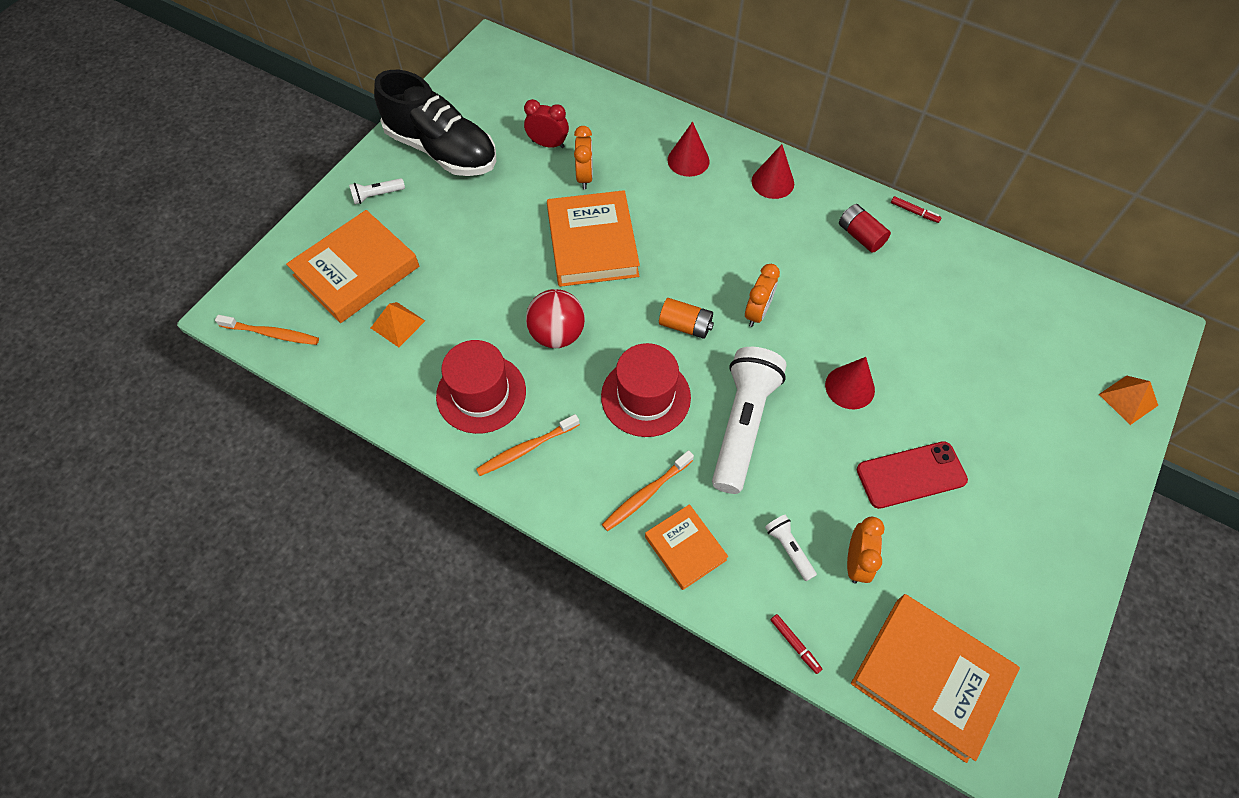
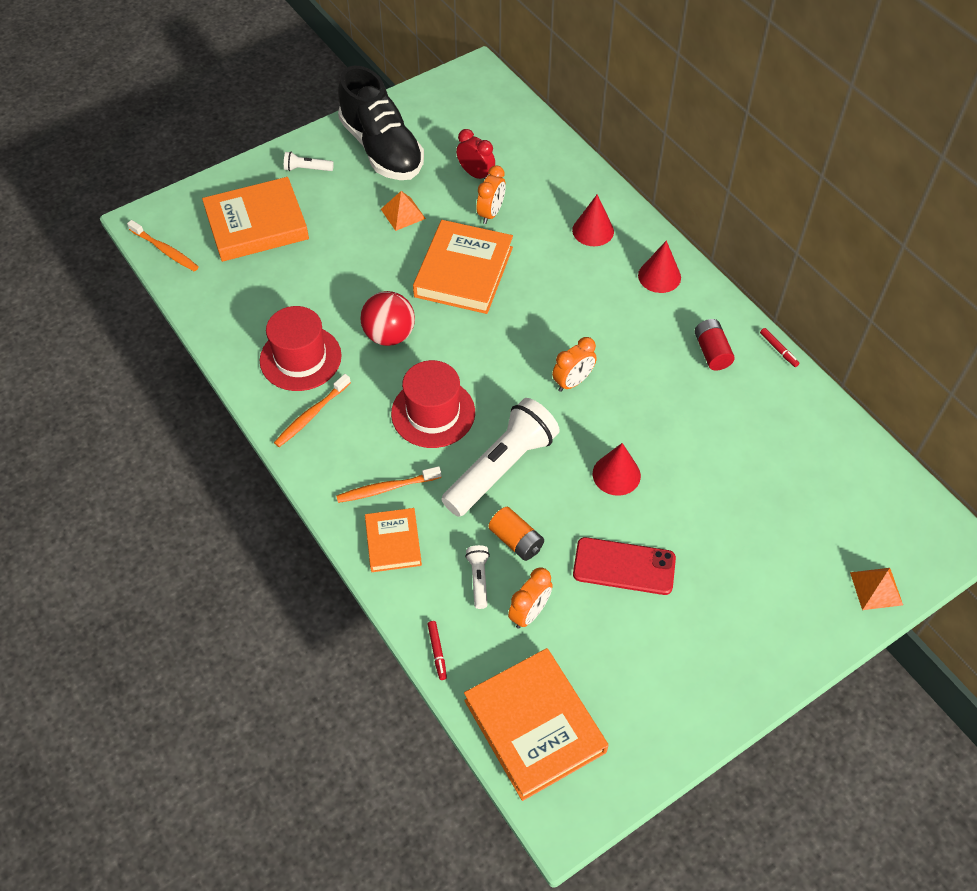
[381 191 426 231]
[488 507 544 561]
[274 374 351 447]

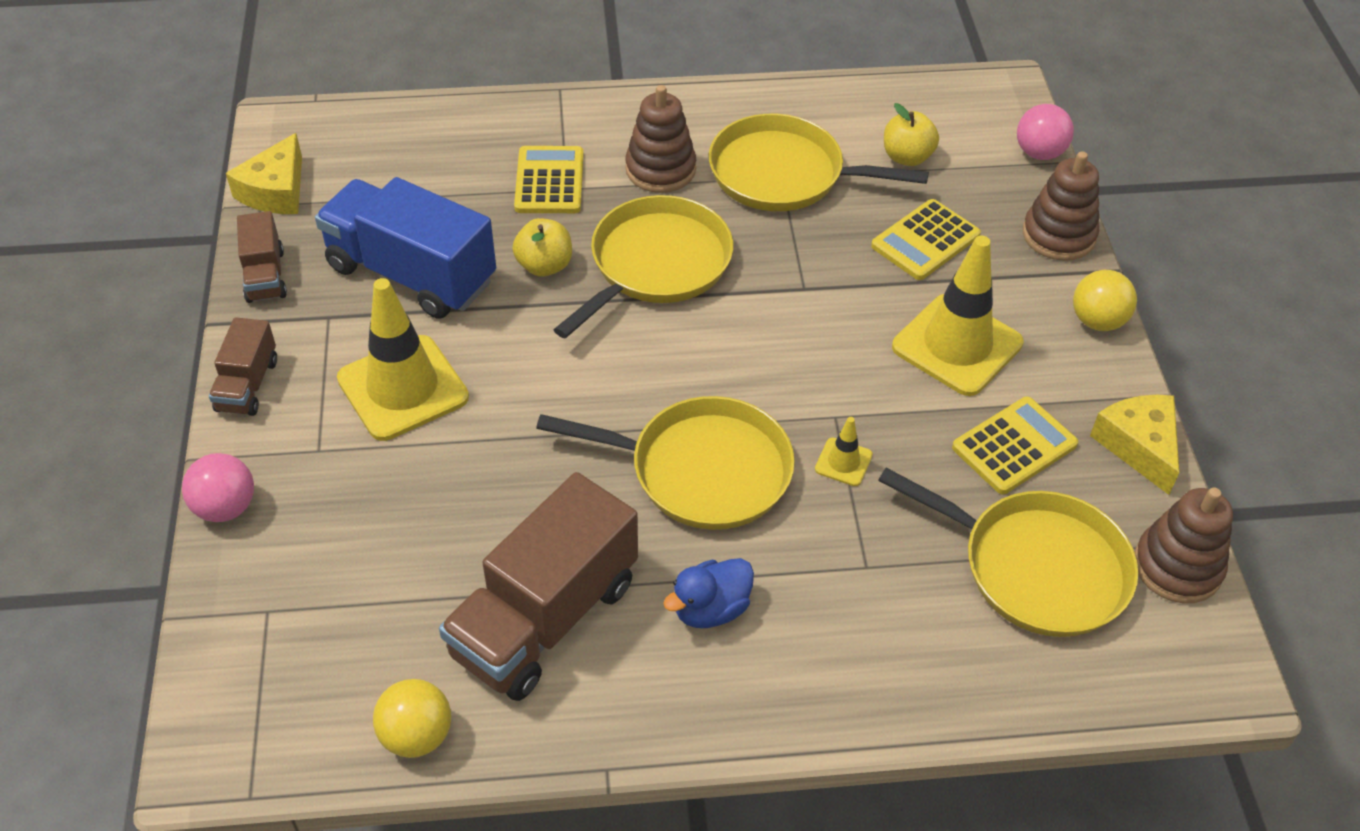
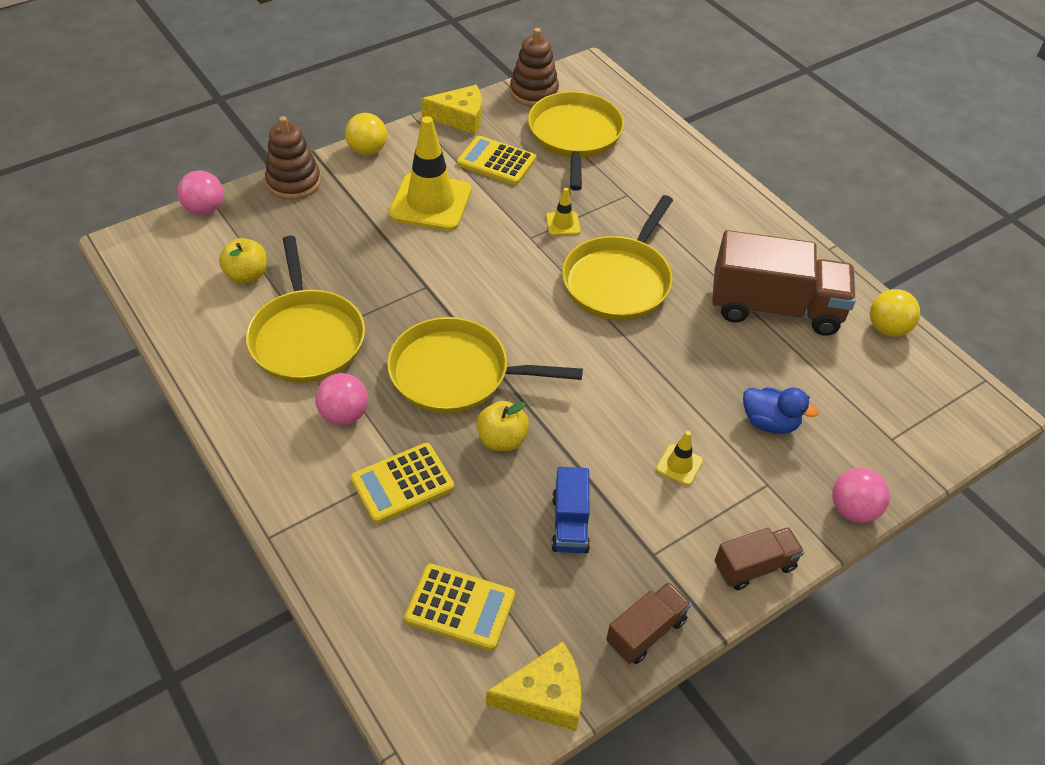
[743 388 819 434]
[404 564 515 651]
[315 373 368 425]
[562 195 673 321]
[421 85 482 134]
[551 467 590 553]
[656 431 703 486]

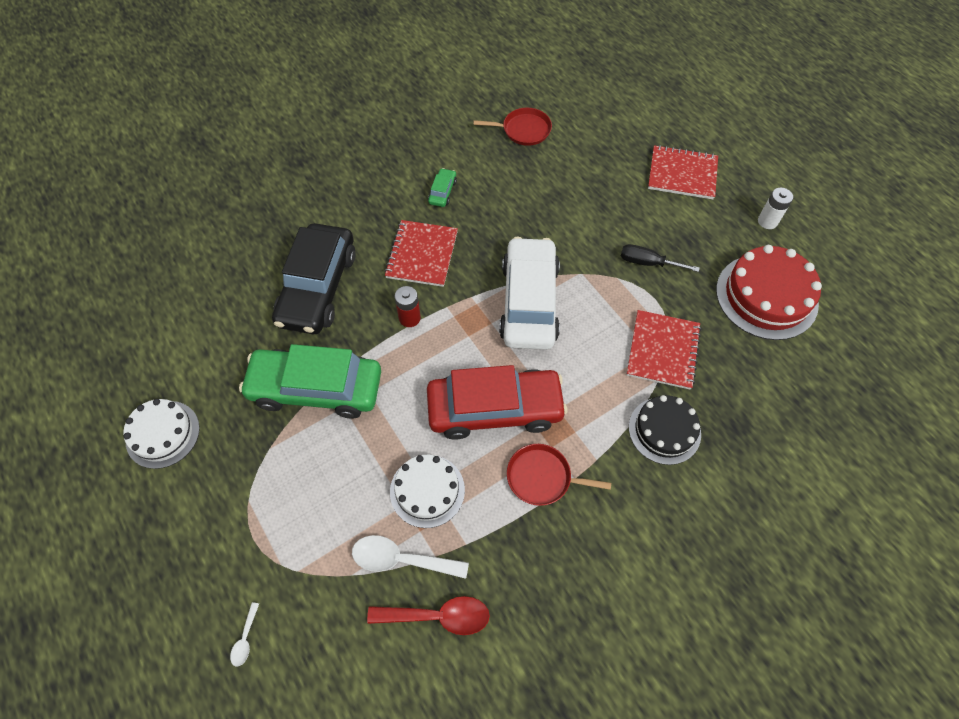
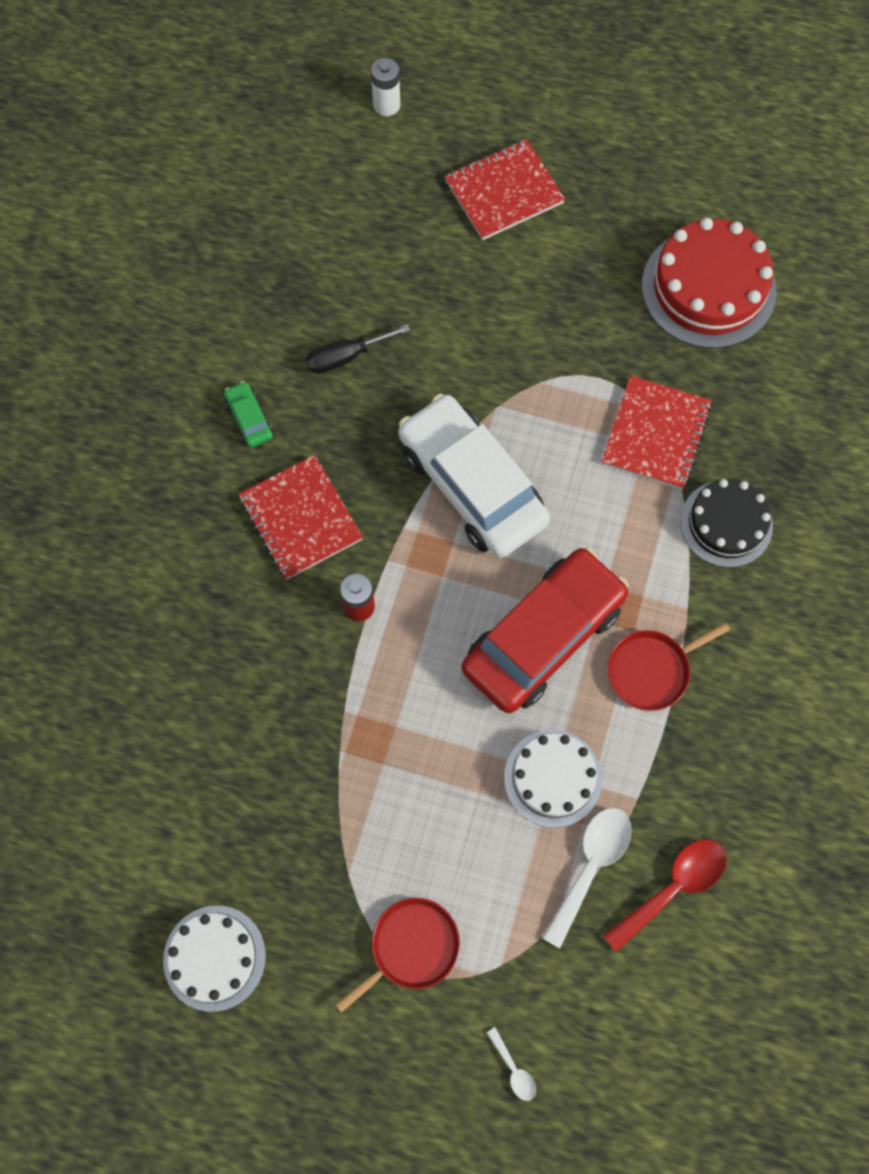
[239 344 381 418] (first image)
[272 223 356 334] (first image)
[335 898 460 1013]
[306 324 410 374]
[371 58 400 116]
[542 808 632 948]
[601 375 712 489]

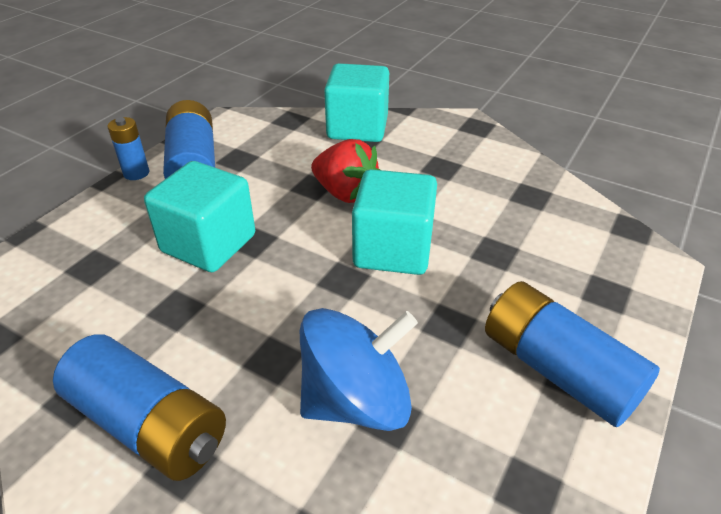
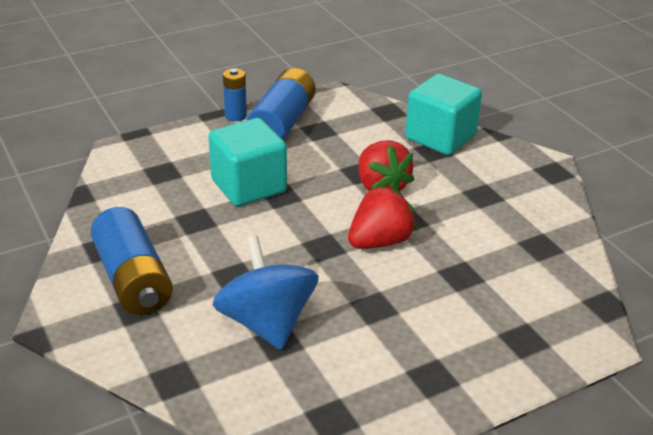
[485 281 660 427] (first image)
[348 185 417 249]
[212 235 319 350]

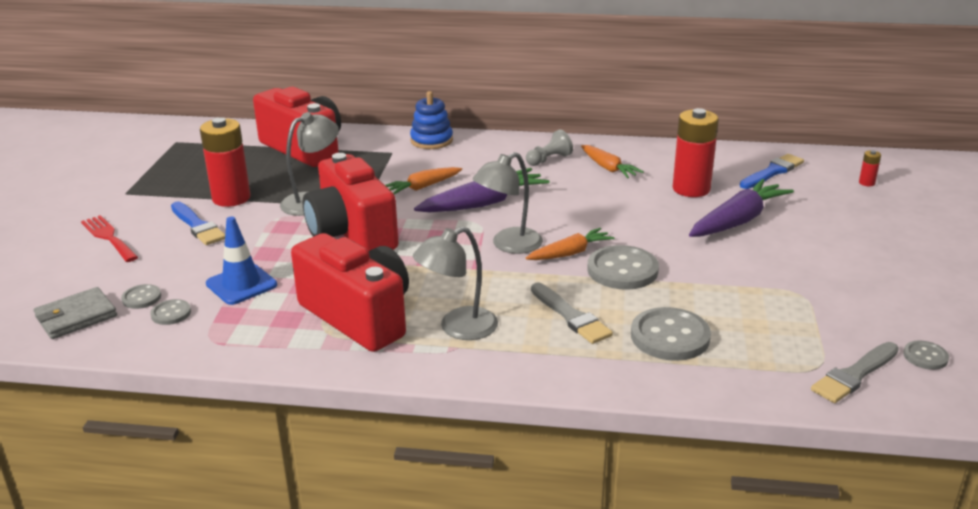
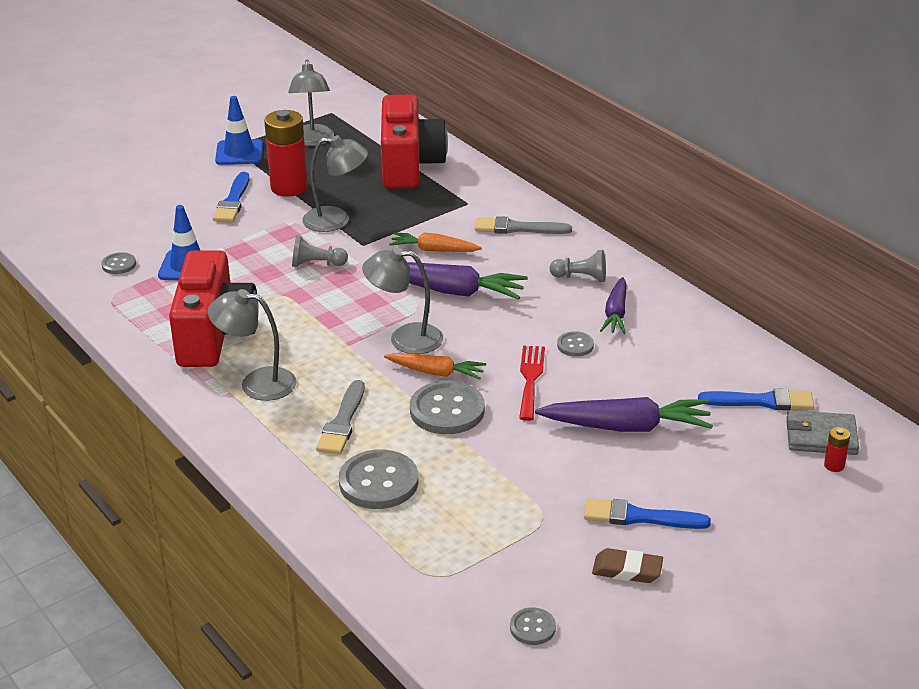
[410 91 453 149] (first image)
[673 108 719 197] (first image)
[215 96 263 165]
[288 60 334 146]
[584 498 711 529]
[592 548 663 583]
[786 410 859 455]
[519 346 545 421]
[557 331 594 356]
[475 216 572 234]
[292 235 348 267]
[600 277 627 334]

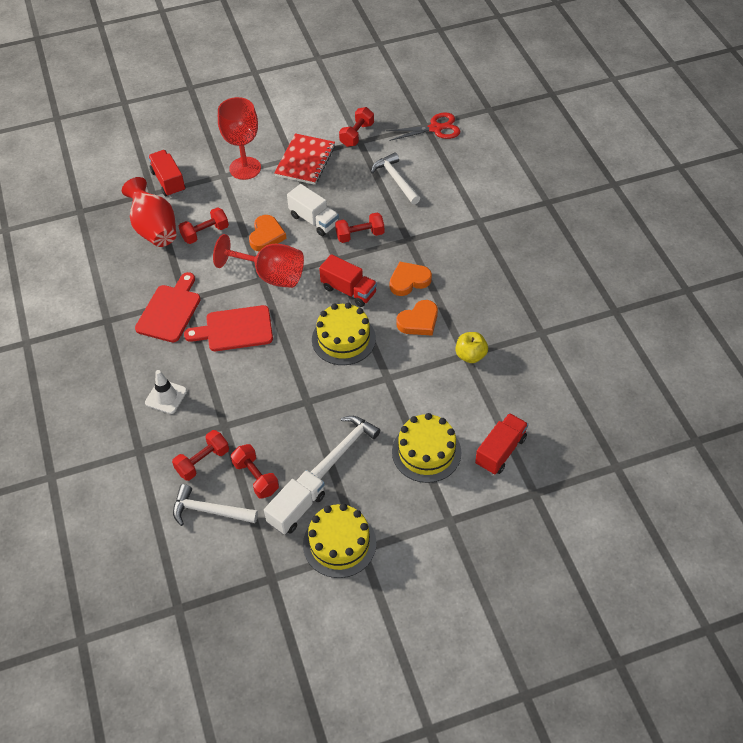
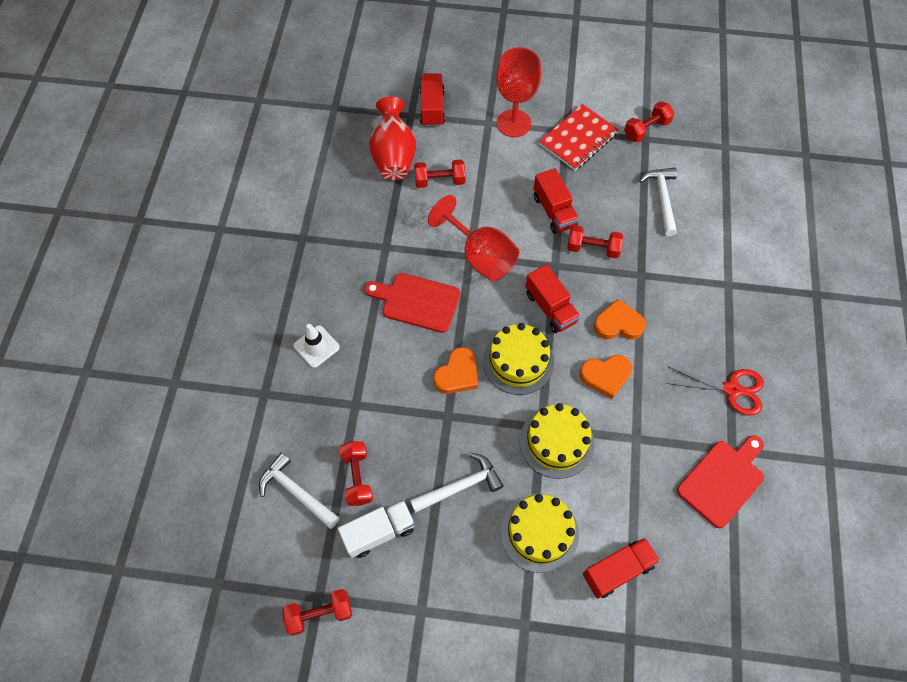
[456 332 488 363] (first image)
[677 435 764 528]
[282 589 352 636]
[433 347 478 394]
[520 403 595 479]
[665 367 764 416]
[533 168 579 234]

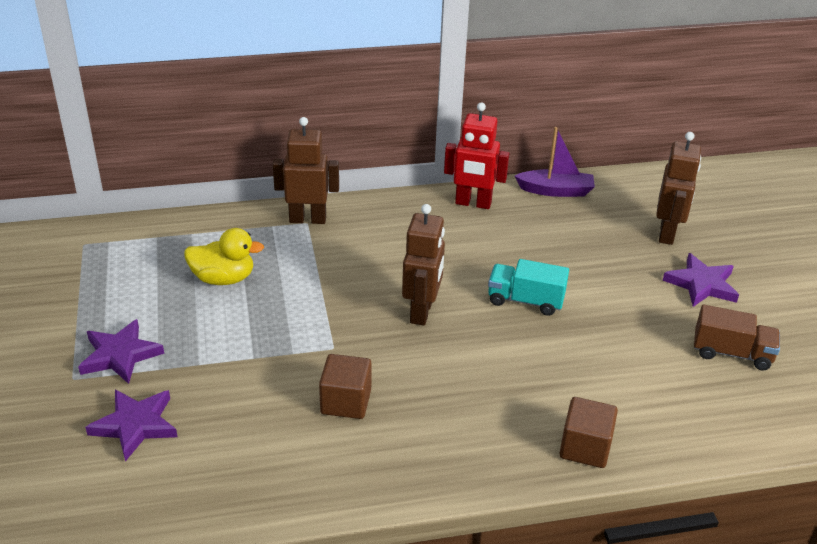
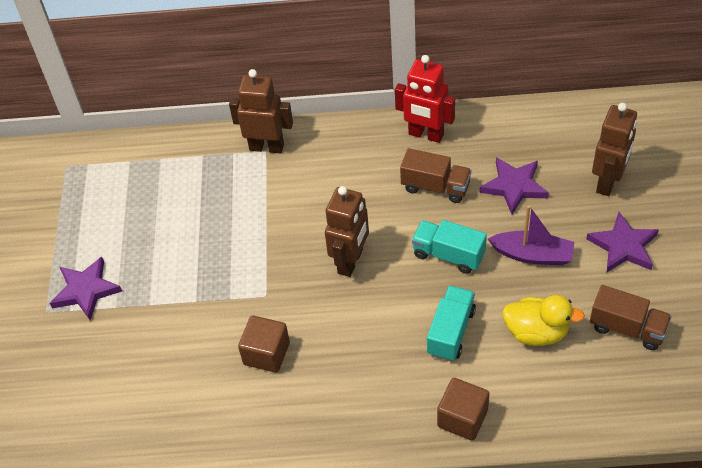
[400 148 471 203]
[427 286 476 361]
[479 157 549 214]
[502 295 585 346]
[488 205 574 265]

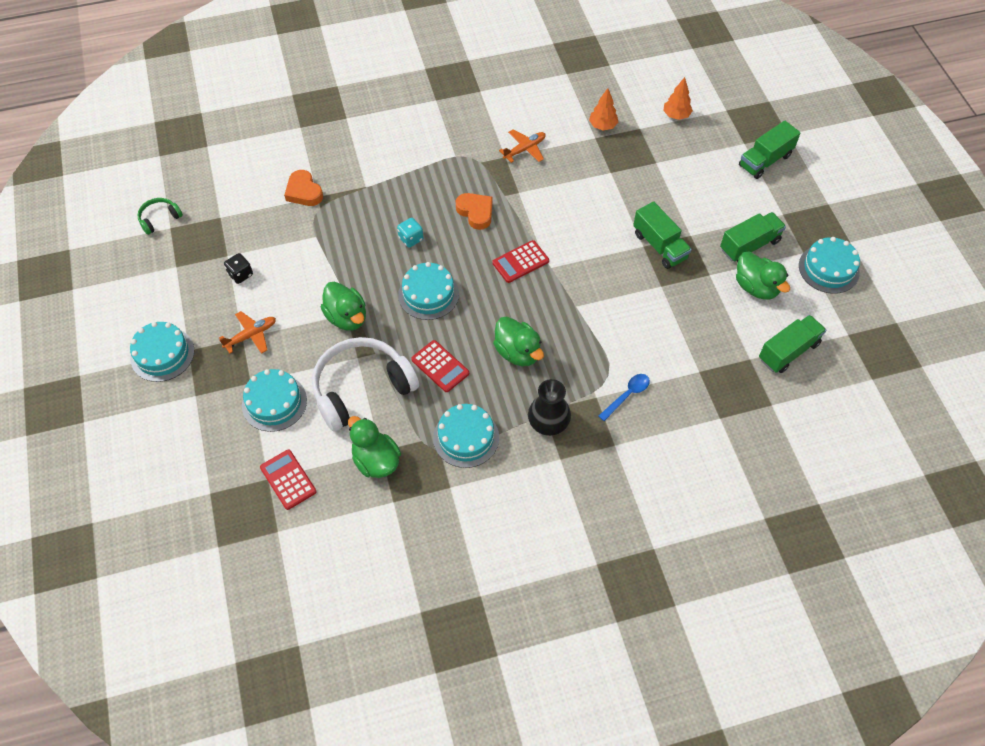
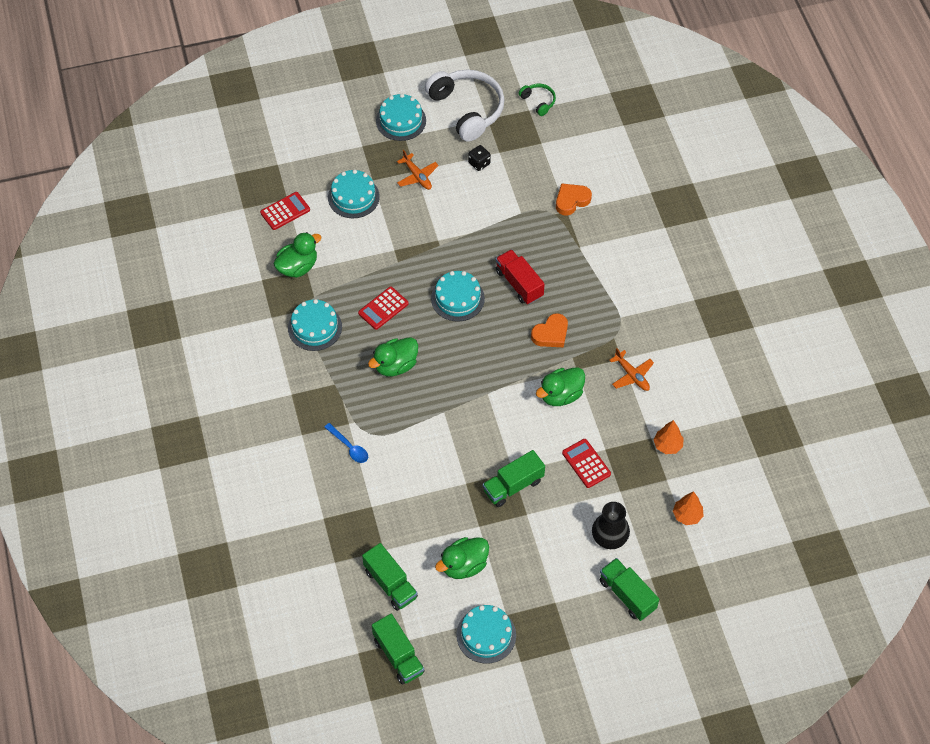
[425 70 505 142]
[536 367 585 406]
[562 439 611 488]
[592 502 630 549]
[372 614 425 685]
[495 249 545 305]

